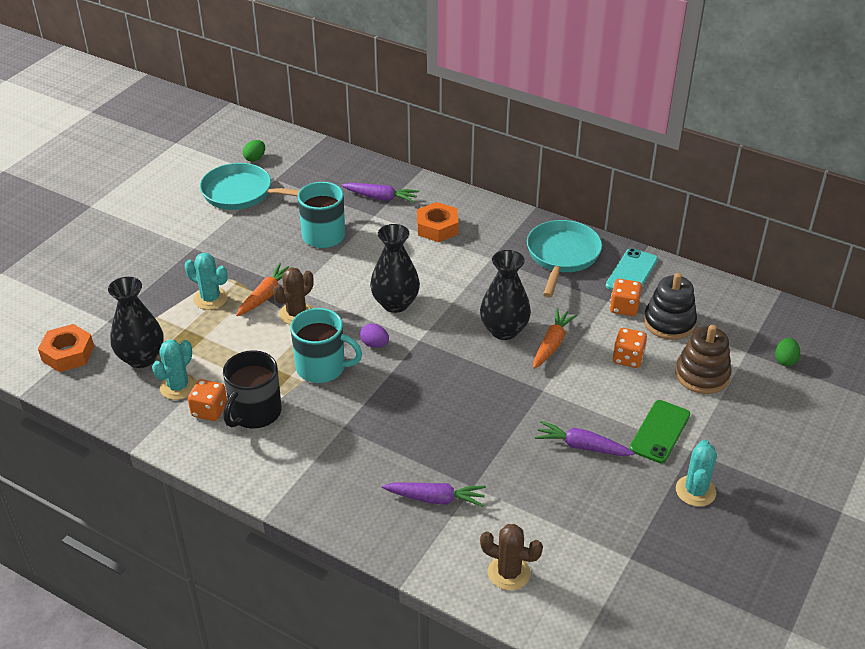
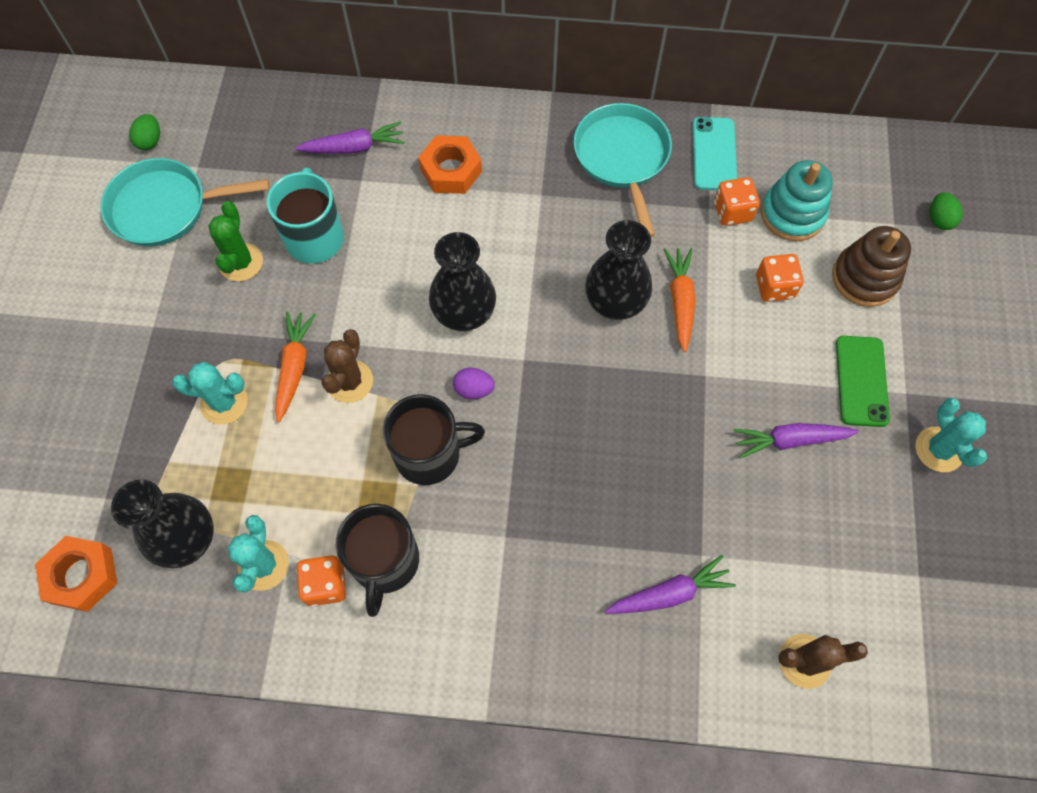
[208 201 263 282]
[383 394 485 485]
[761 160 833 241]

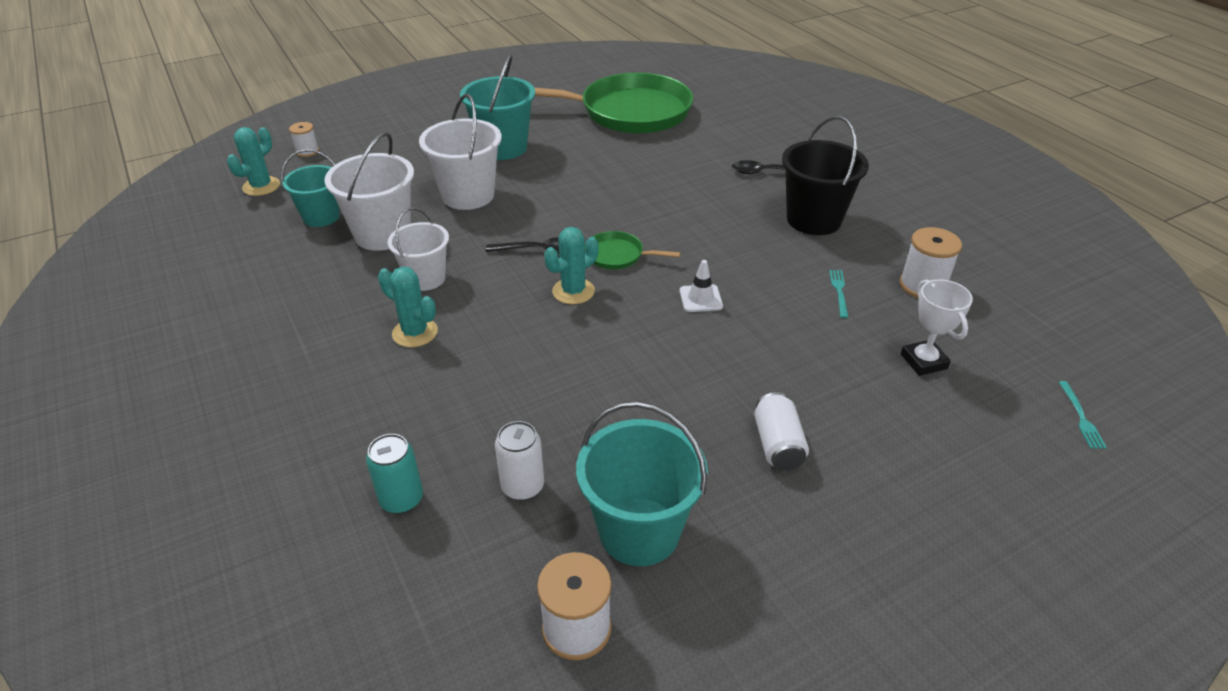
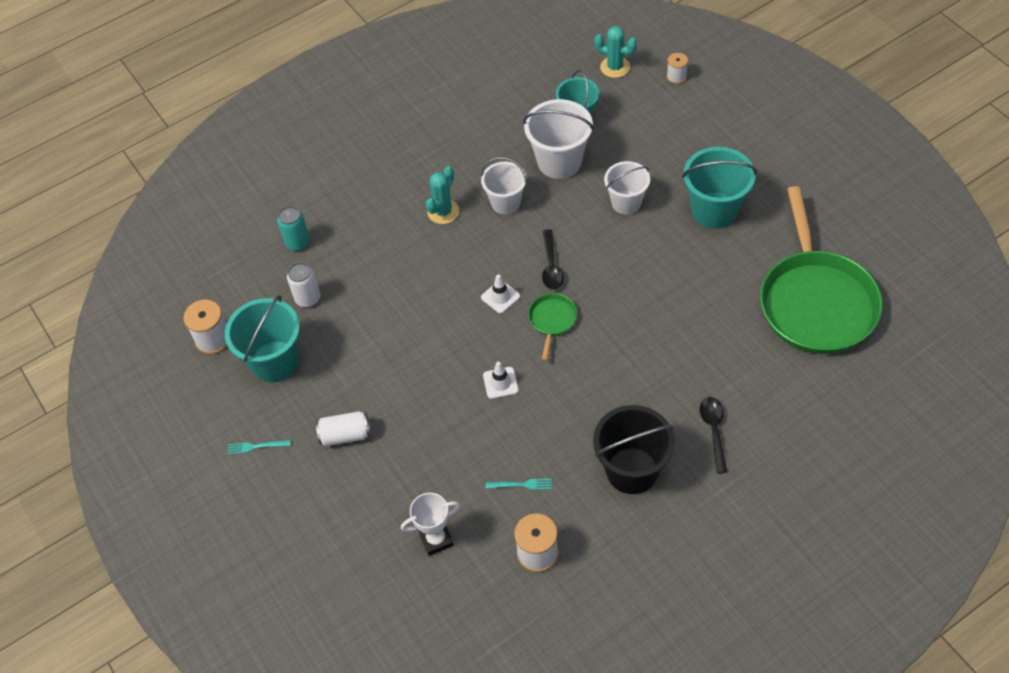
[227 440 291 454]
[481 274 520 313]
[604 161 650 214]

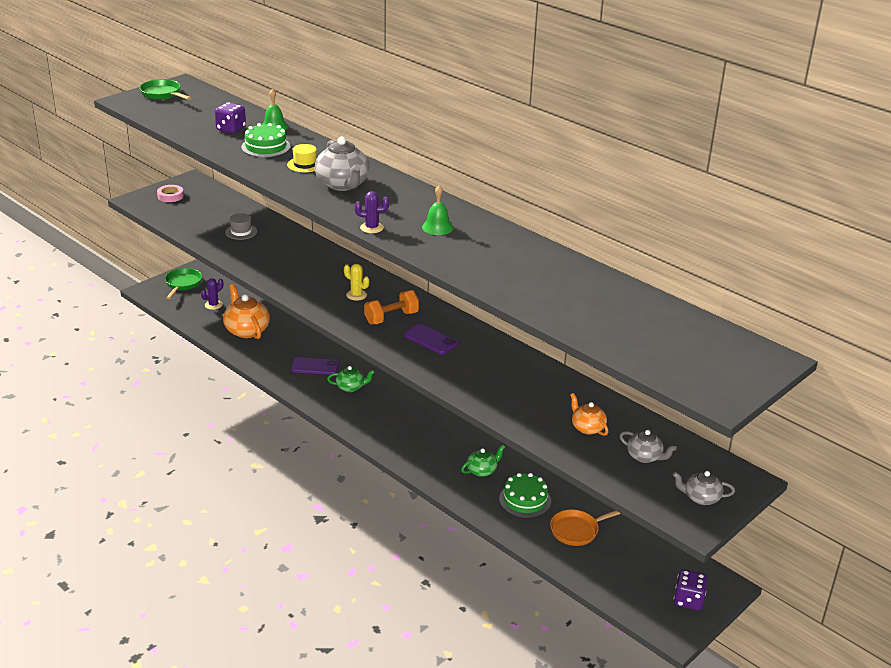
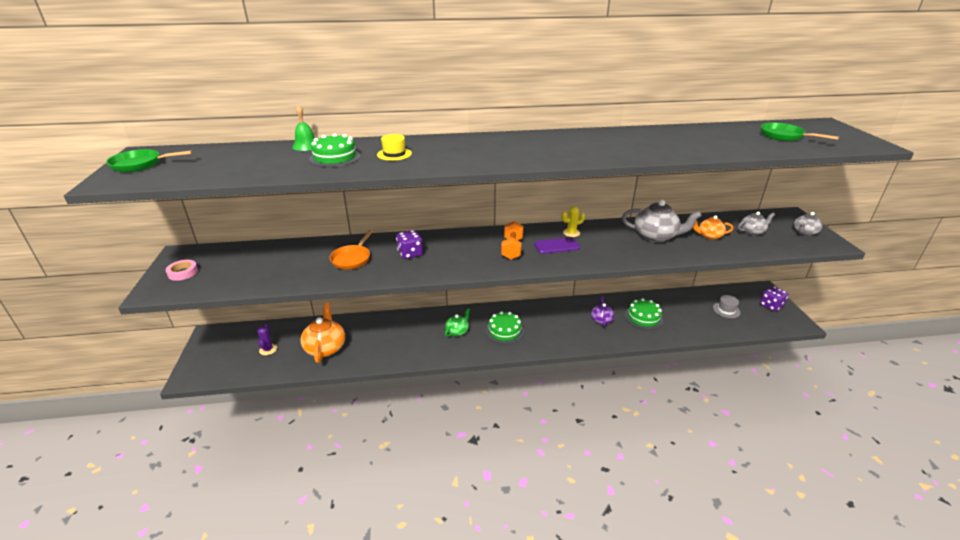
[291 357 339 375] (first image)
[355 191 389 233] (first image)
[422 185 454 235] (first image)
[486 311 524 344]
[761 123 839 141]
[396 230 423 259]
[713 295 740 318]
[622 200 702 242]
[562 206 585 237]
[329 229 373 270]
[591 296 614 327]
[300 303 345 363]

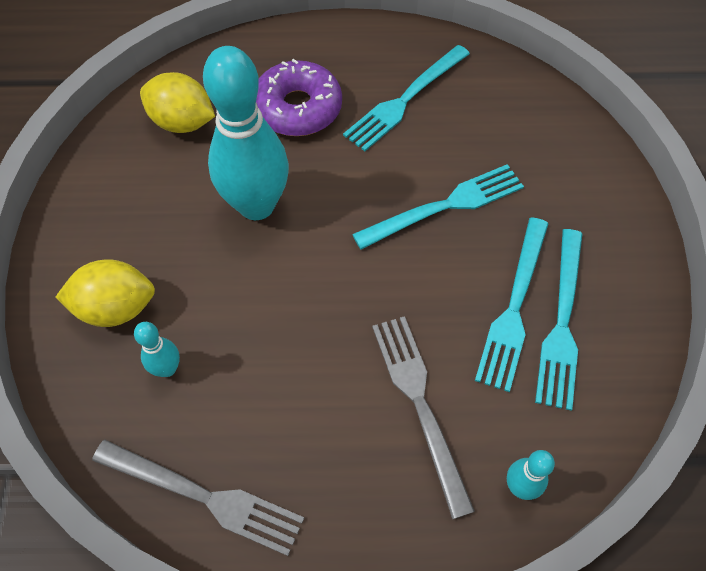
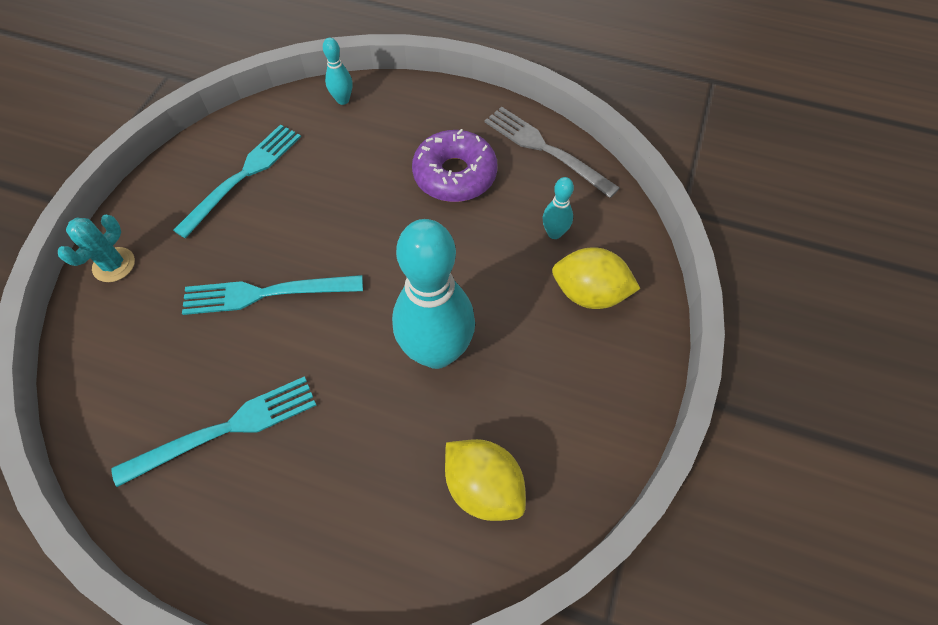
[372 316 475 519] (first image)
[475 217 548 392] (first image)
[58 215 135 282]
[412 129 498 202]

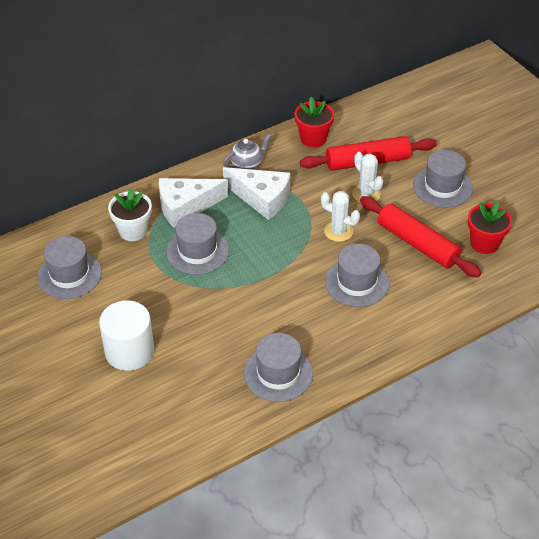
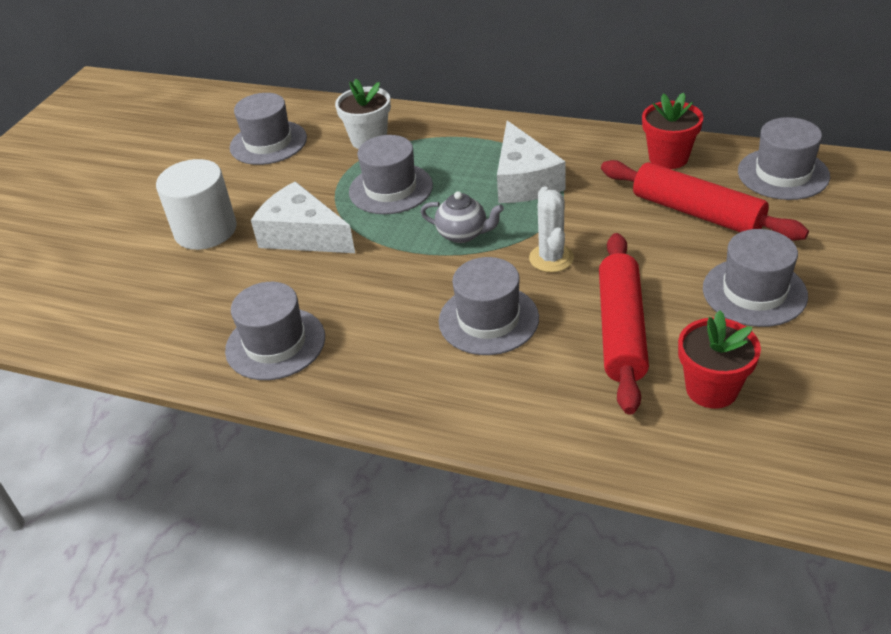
[352 152 383 203] (first image)
[738 117 830 200]
[251 181 355 253]
[421 191 504 243]

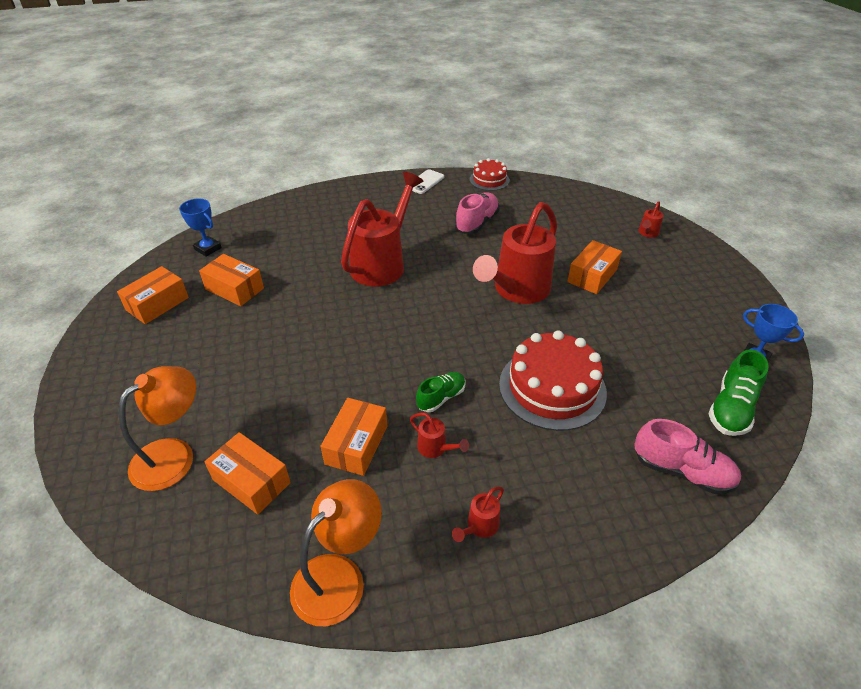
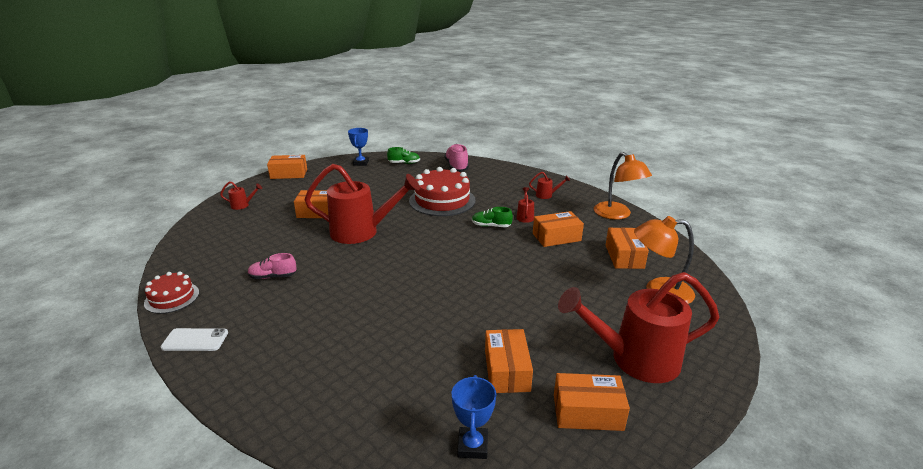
[267 155 307 179]
[558 272 719 383]
[594 152 652 220]
[248 253 297 279]
[387 147 420 164]

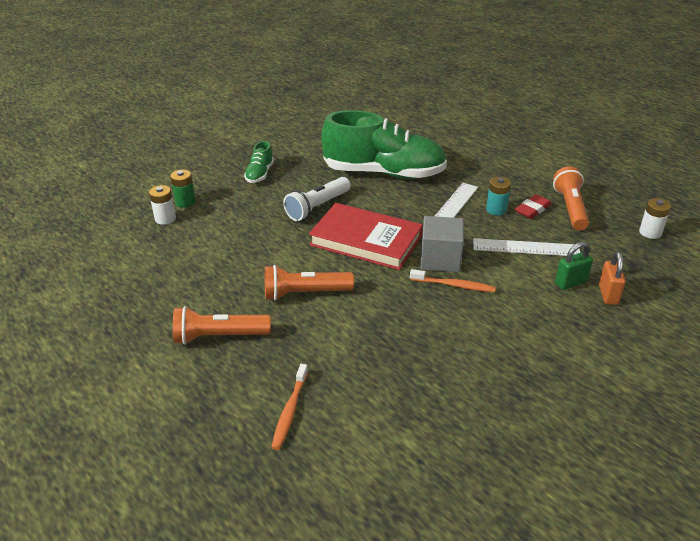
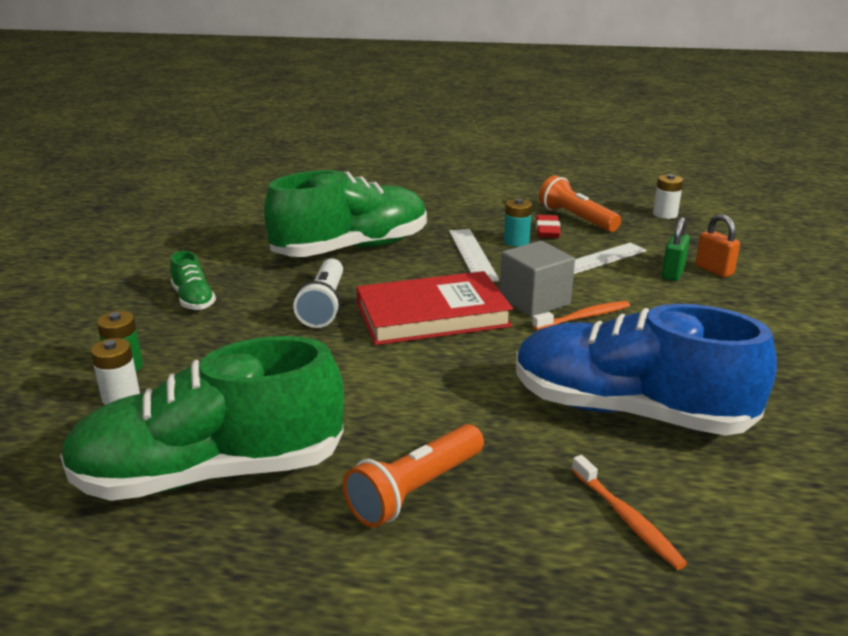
[265 265 354 301] (first image)
[60 336 344 501]
[516 304 777 436]

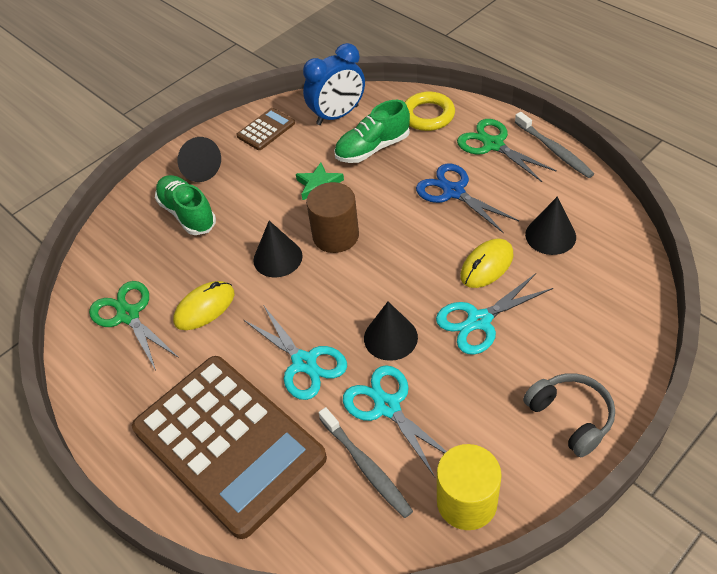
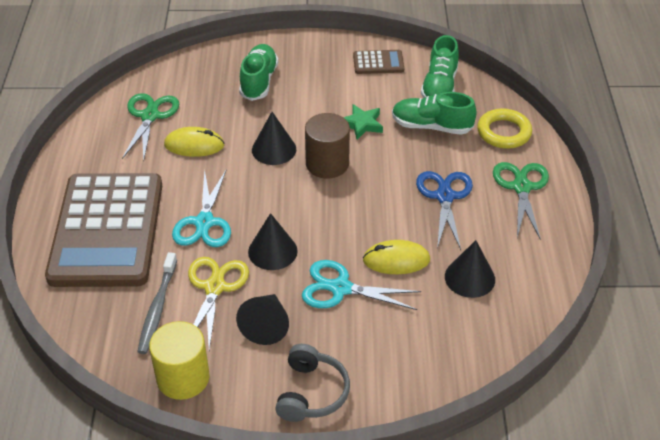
[515 112 594 178] (first image)
[236 294 289 345]
[421 35 459 98]
[188 257 249 350]

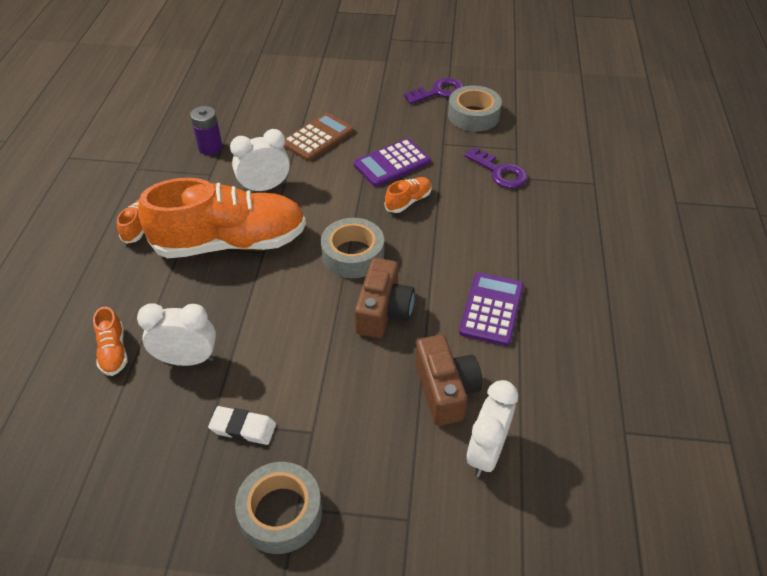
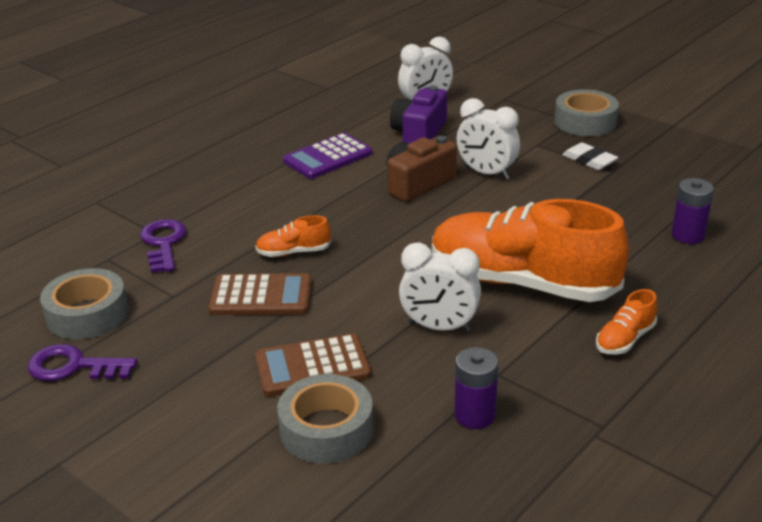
[456 98 520 179]
[277 374 374 464]
[671 178 714 244]
[208 273 312 315]
[390 85 447 144]

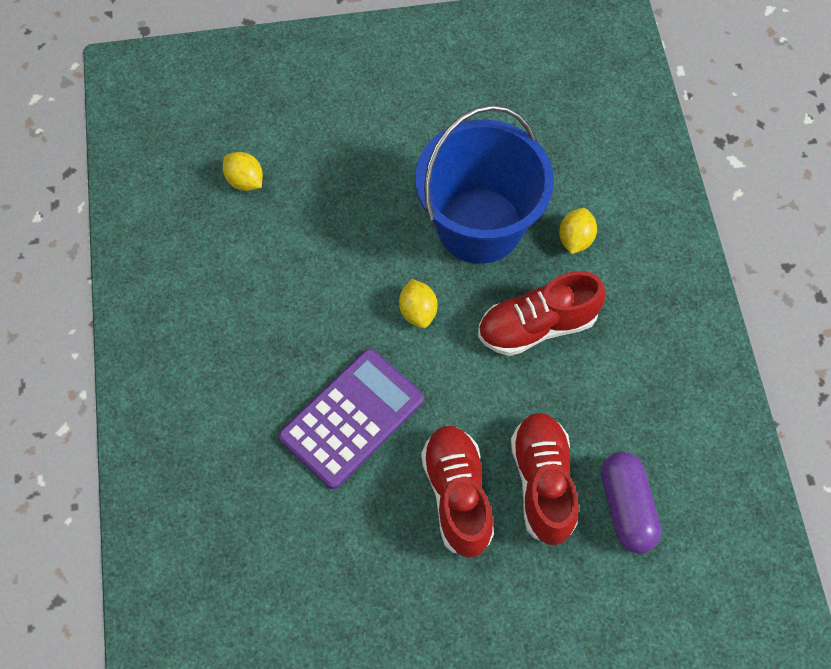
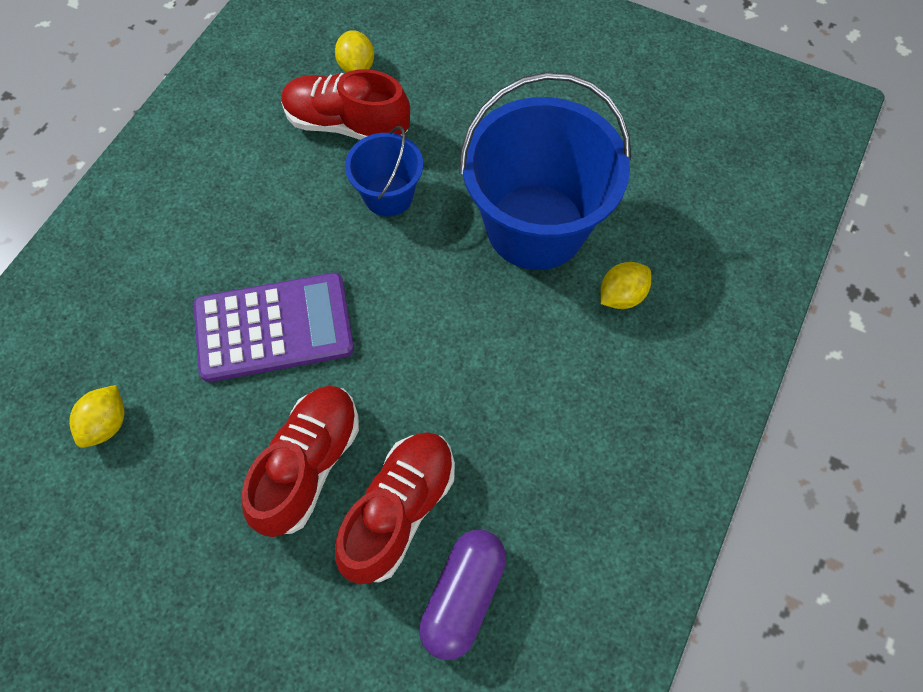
[345 126 423 216]
[69 385 125 448]
[281 69 410 140]

